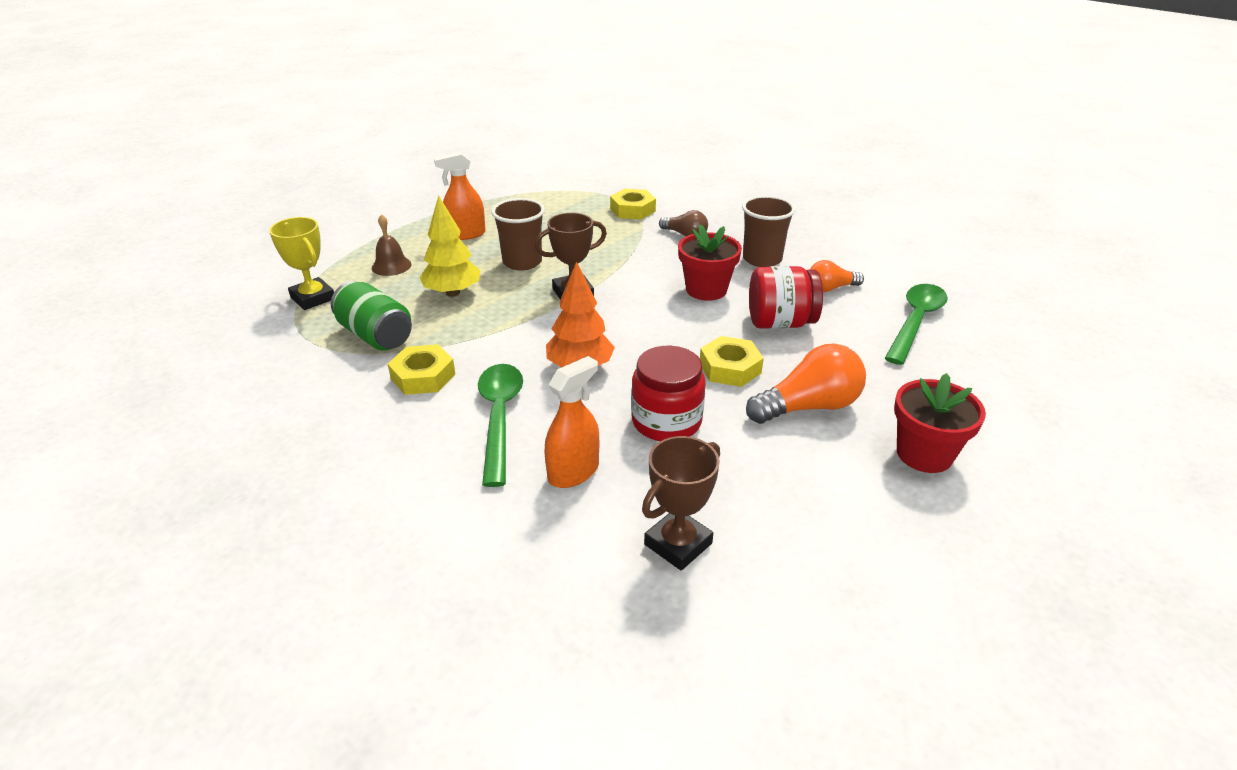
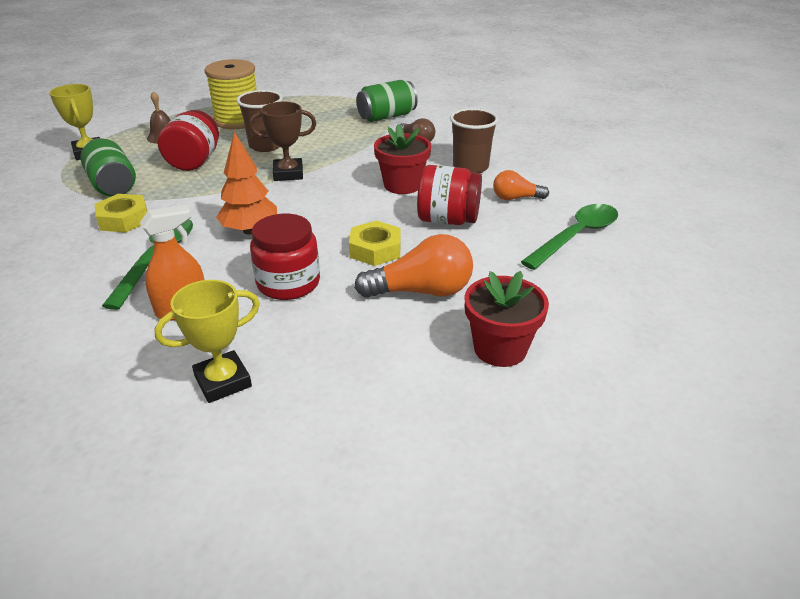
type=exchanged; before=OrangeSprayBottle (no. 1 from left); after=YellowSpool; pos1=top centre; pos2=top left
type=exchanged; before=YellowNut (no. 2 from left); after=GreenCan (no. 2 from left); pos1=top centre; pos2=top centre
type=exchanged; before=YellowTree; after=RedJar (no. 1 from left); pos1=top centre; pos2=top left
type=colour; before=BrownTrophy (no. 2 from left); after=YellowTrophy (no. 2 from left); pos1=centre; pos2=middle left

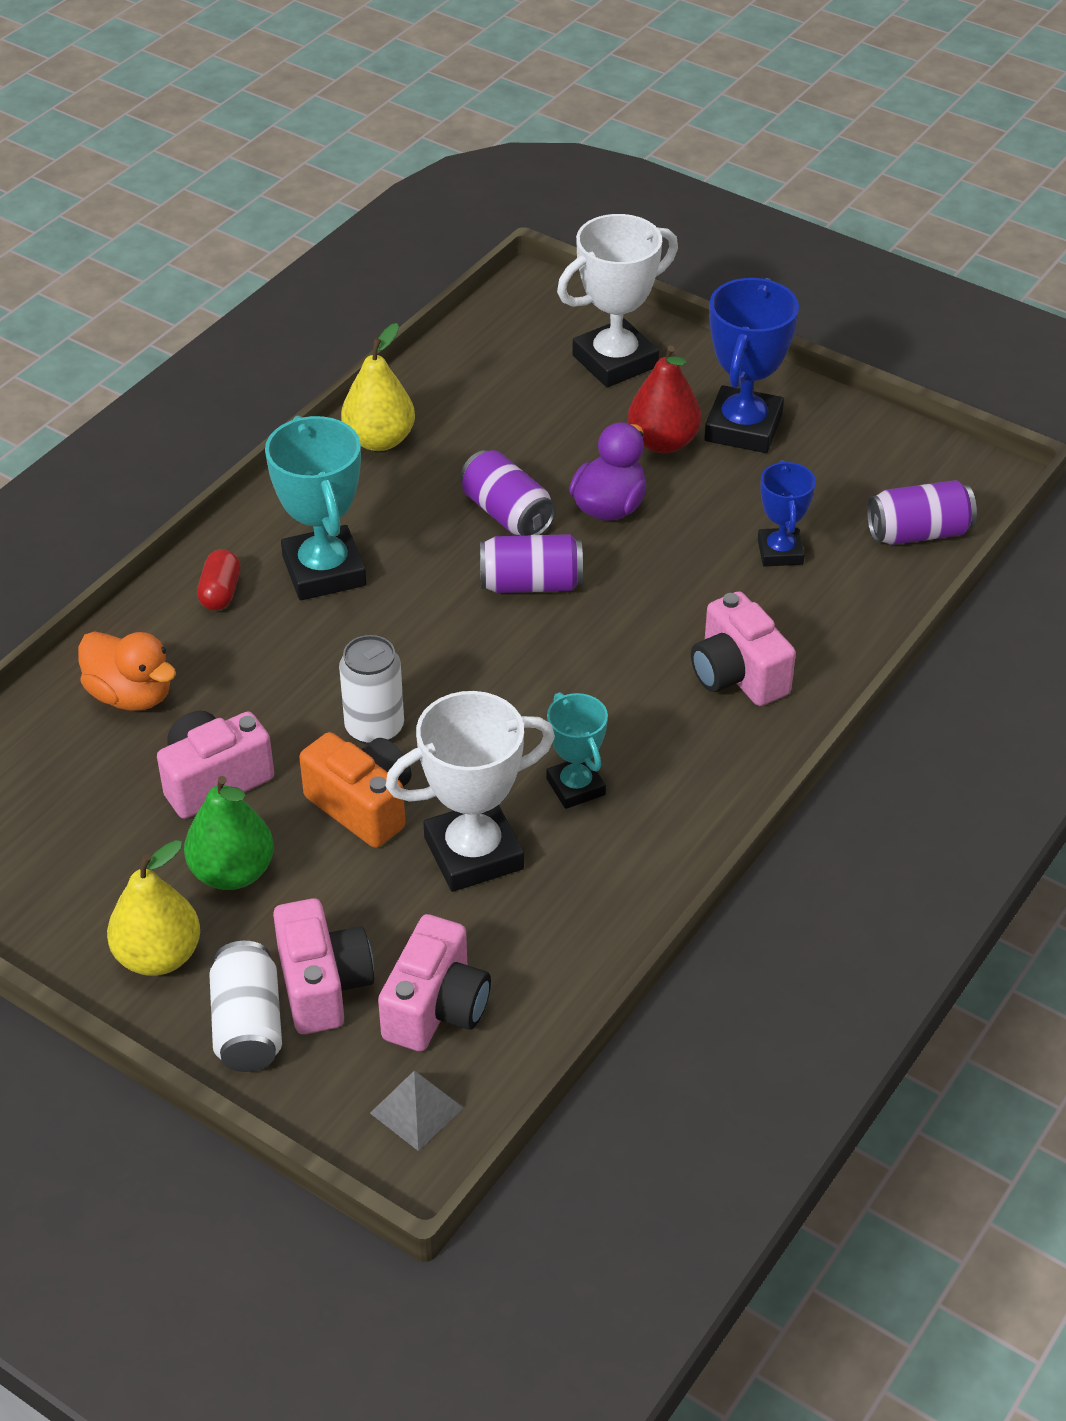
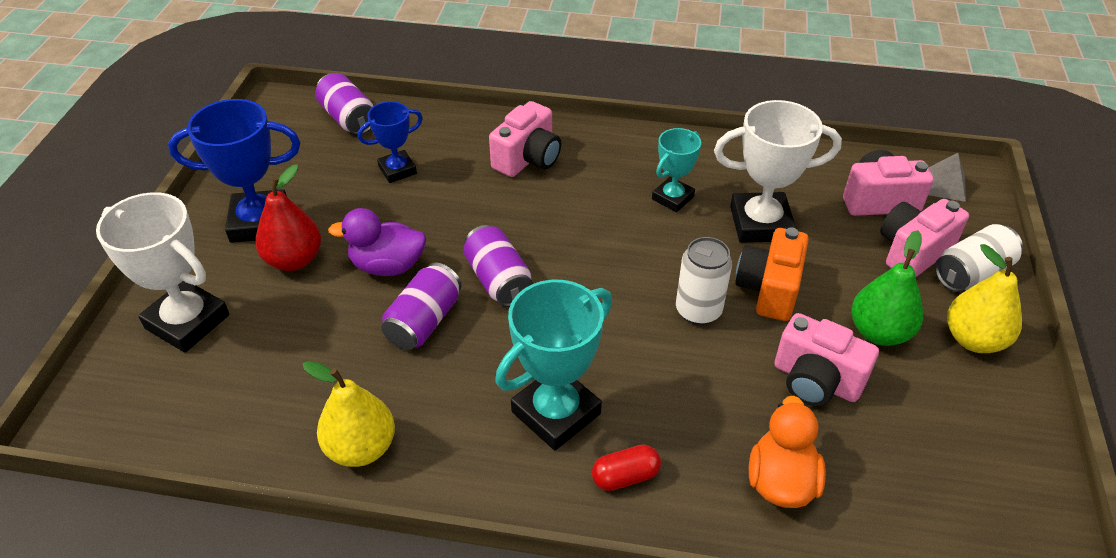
type=spun; before=WhiteTrophy (no. 1 from left in the first image); pos1=centre; pos2=top right; turn=-45

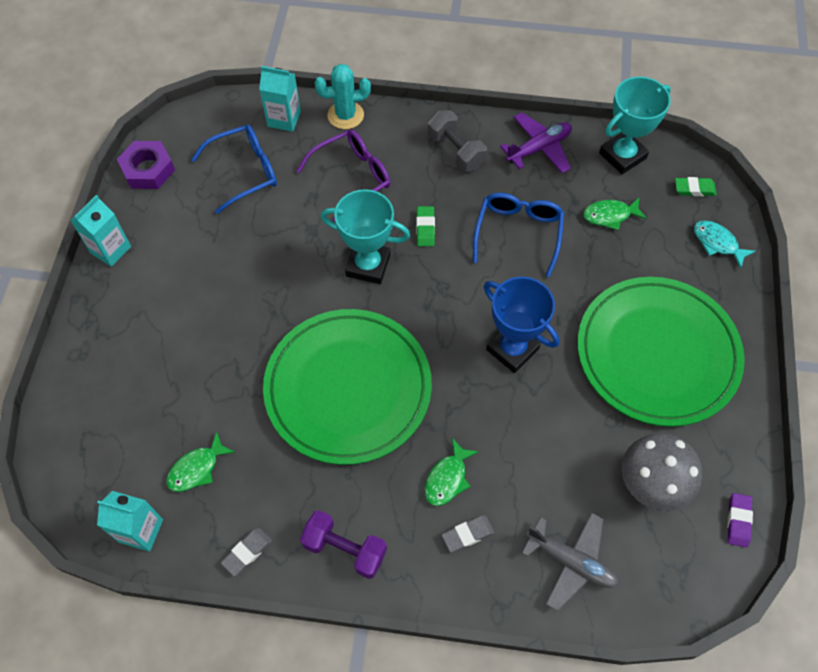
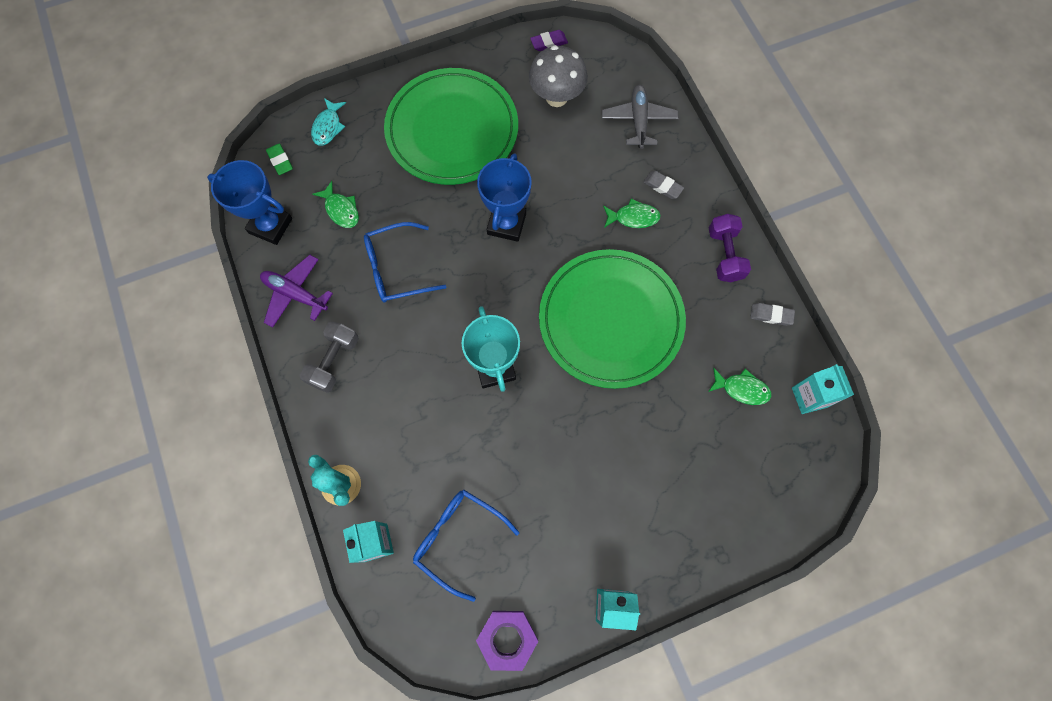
type=colour; before=TurquoiseTrophy (no. 2 from left); after=BlueTrophy (no. 1 from left); pos1=top right; pos2=top left
type=missing; before=PurpleGlasses; pos1=top centre
type=missing; before=GreenEraser (no. 1 from left); pos1=centre

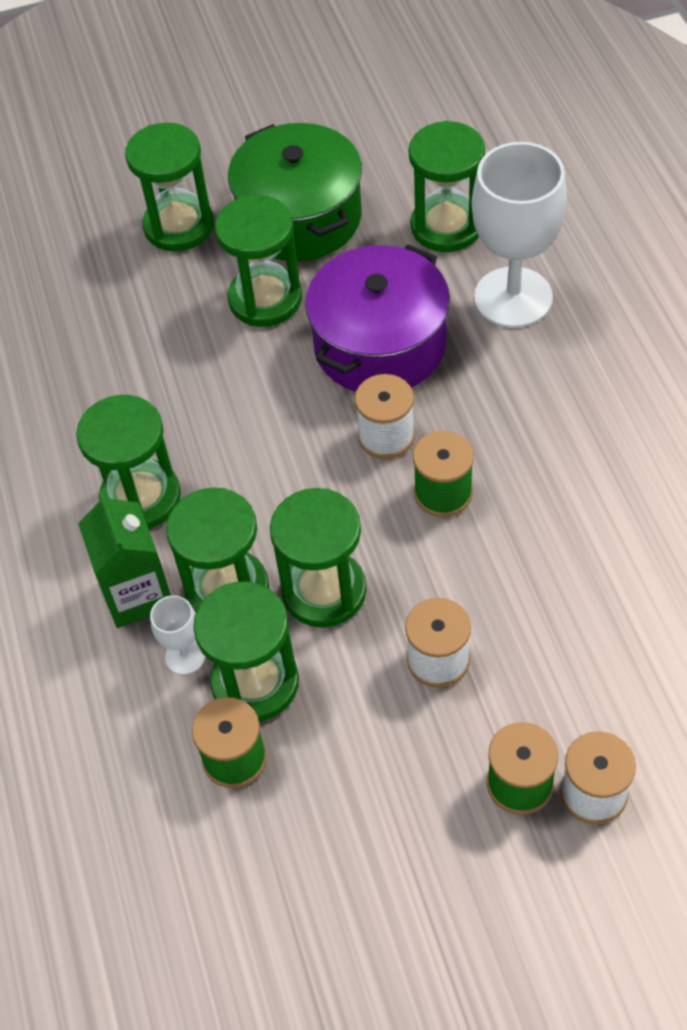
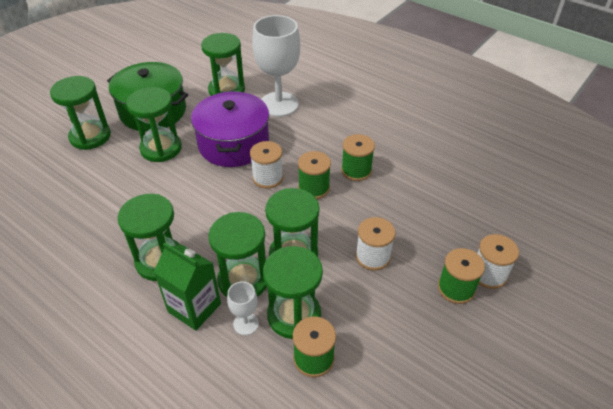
type=appeared; after=GreenSpool (no. 3 from left); pos2=centre

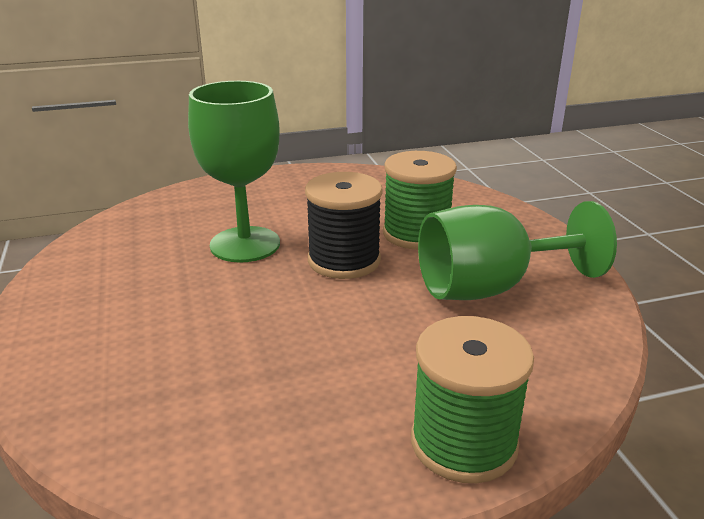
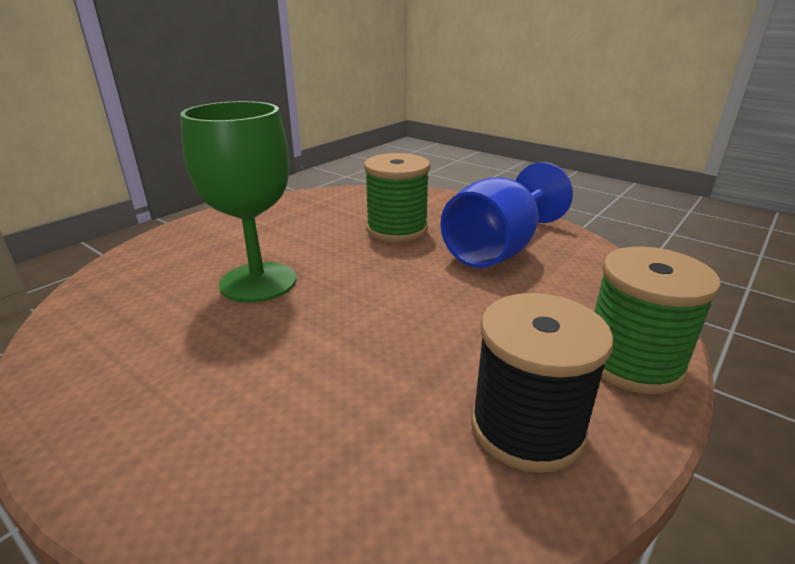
type=relocated; before=BlackSpool; pos1=centre; pos2=bottom right
type=colour; before=GreenGoblet (no. 2 from left); after=BlueGoblet; pos1=middle right; pos2=centre

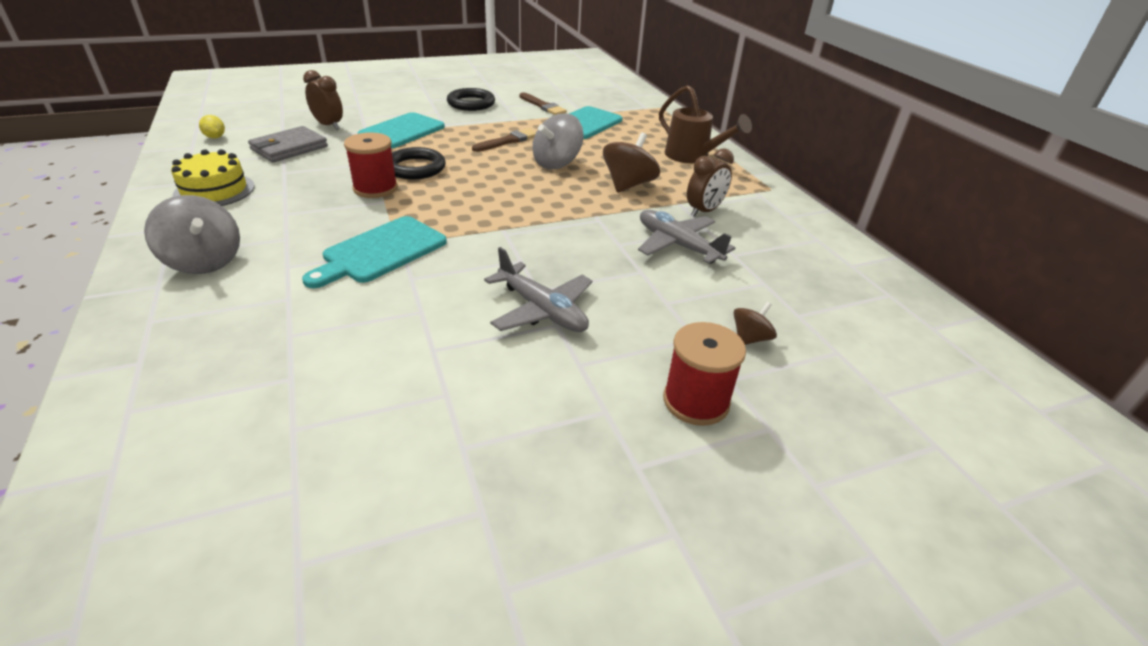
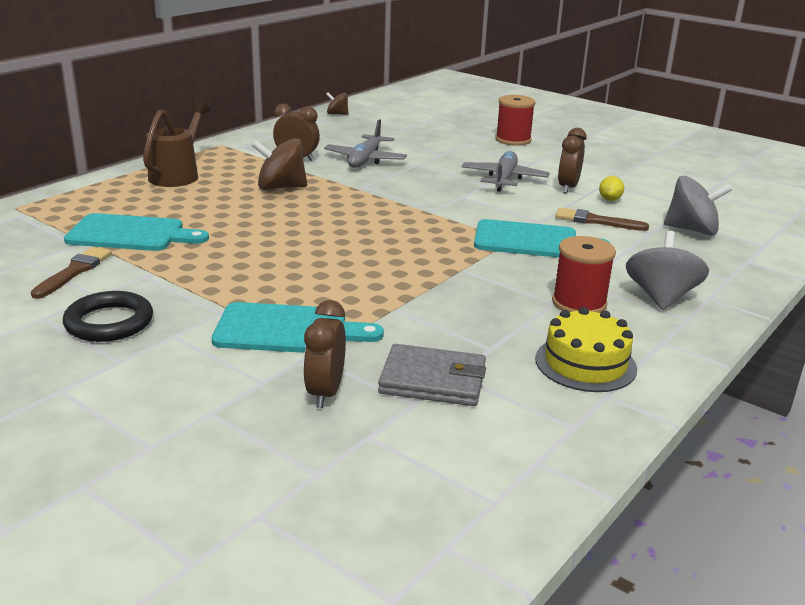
type=relocated; before=GreySpinningTop (no. 2 from left); pos1=top centre; pos2=middle right
type=relocated; before=YellowLemon; pos1=top left; pos2=top right
type=relocated; before=BrownBrush (no. 1 from left in the first image); after=BrownBrush (no. 2 from left); pos1=top centre; pos2=middle right
type=relocated; before=RedSpool (no. 1 from left in the first image); after=RedSpool (no. 2 from left); pos1=top left; pos2=middle right
type=missing; before=BlackRing (no. 1 from left); pos1=top centre
type=relocated; before=BrownSpinningTop (no. 2 from left); pos1=centre; pos2=top centre
type=appeared; after=BrownClock (no. 3 from left); pos2=top right

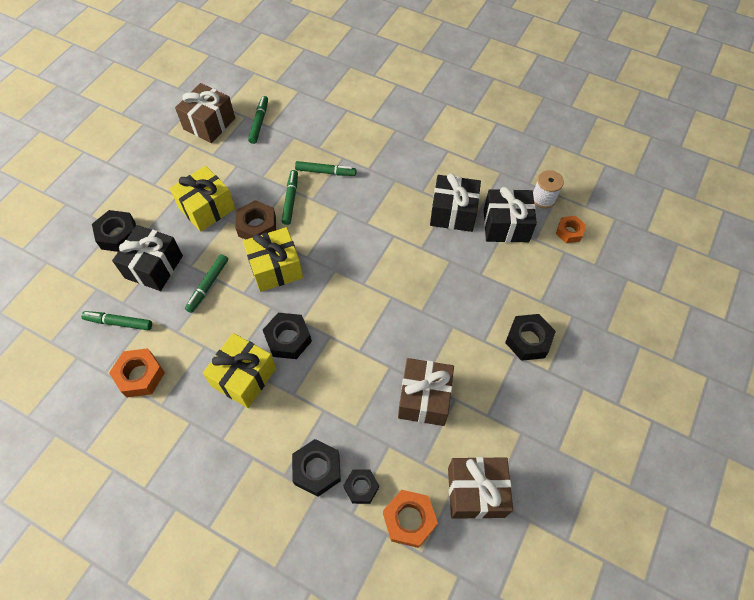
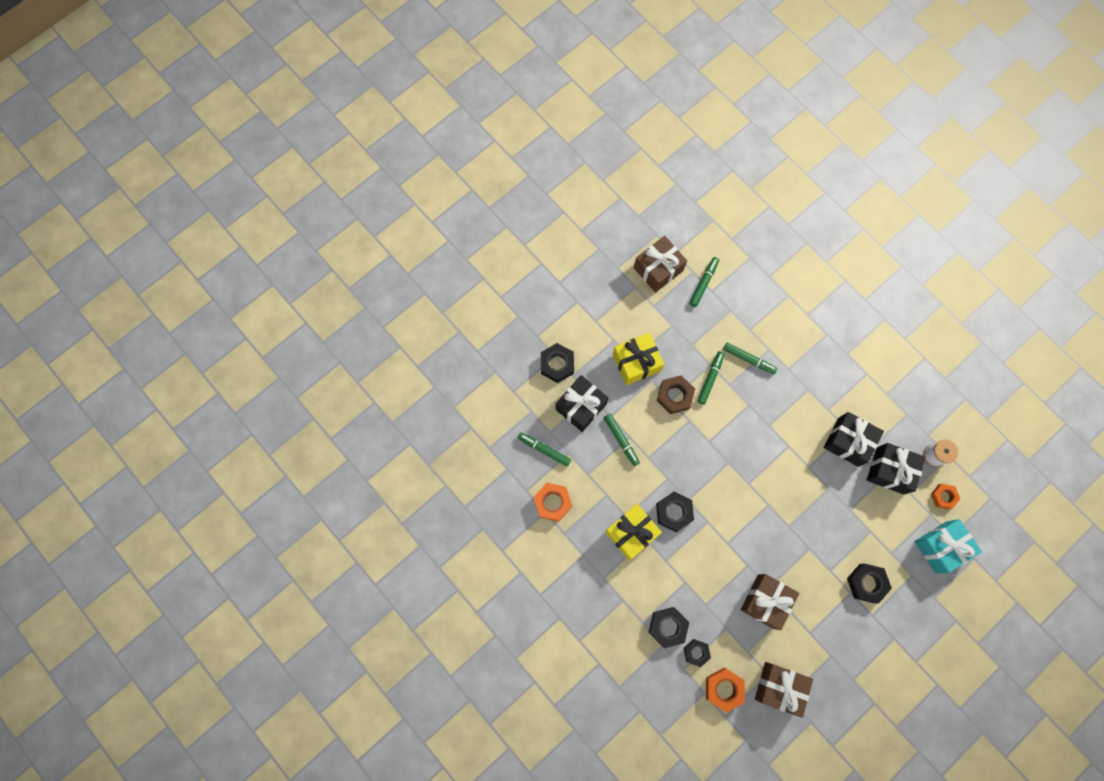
type=missing; before=YellowGift (no. 3 from left); pos1=centre
type=spun; before=GreenMarker (no. 2 from left); pos1=middle left; pos2=centre; turn=-75
type=appeared; after=TurquoiseGift; pos2=bottom right

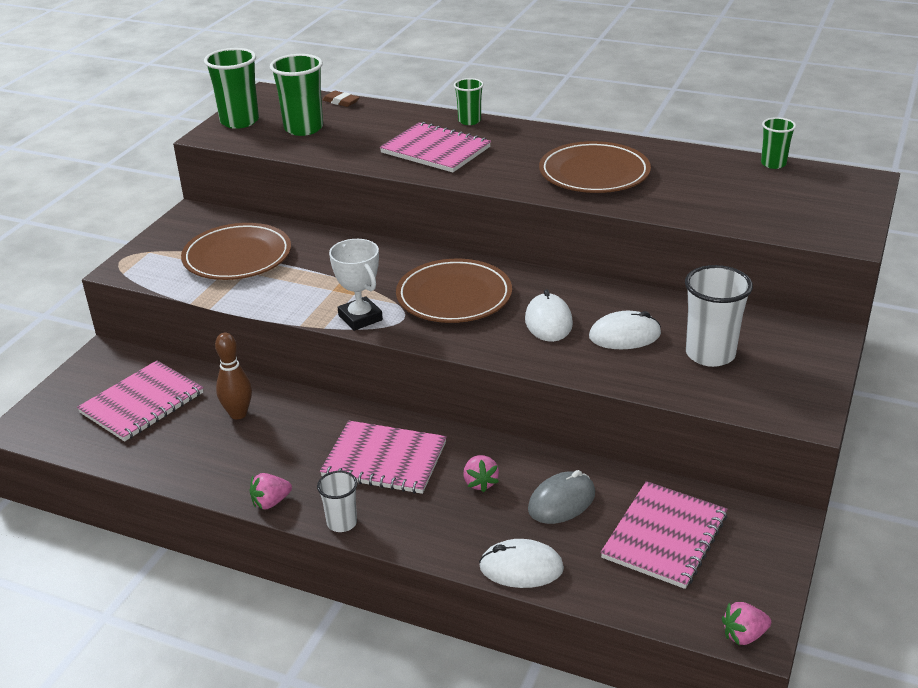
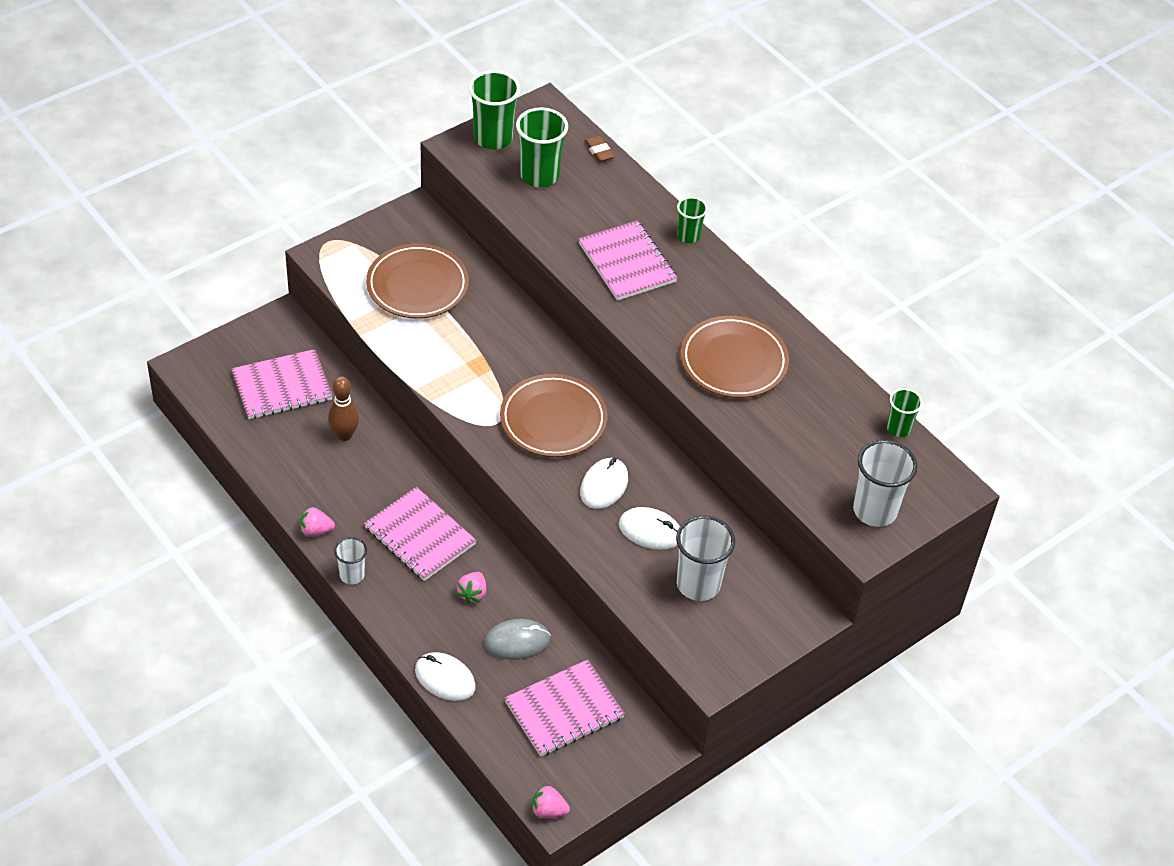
type=missing; before=WhiteTrophy; pos1=centre
type=appeared; after=WhiteCup (no. 3 from left); pos2=middle right

